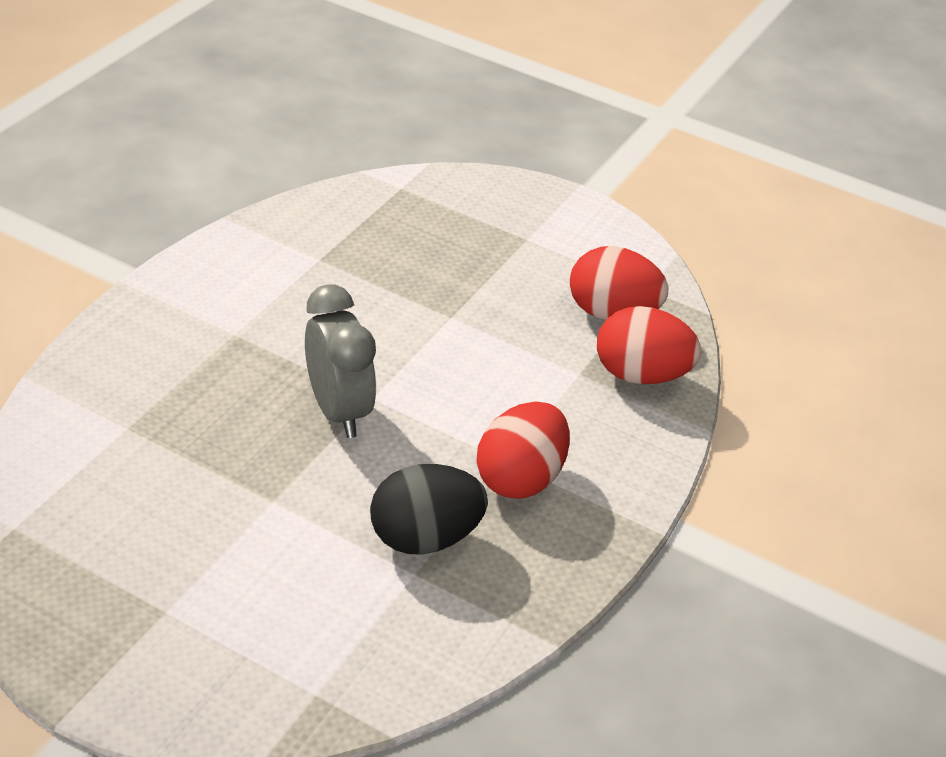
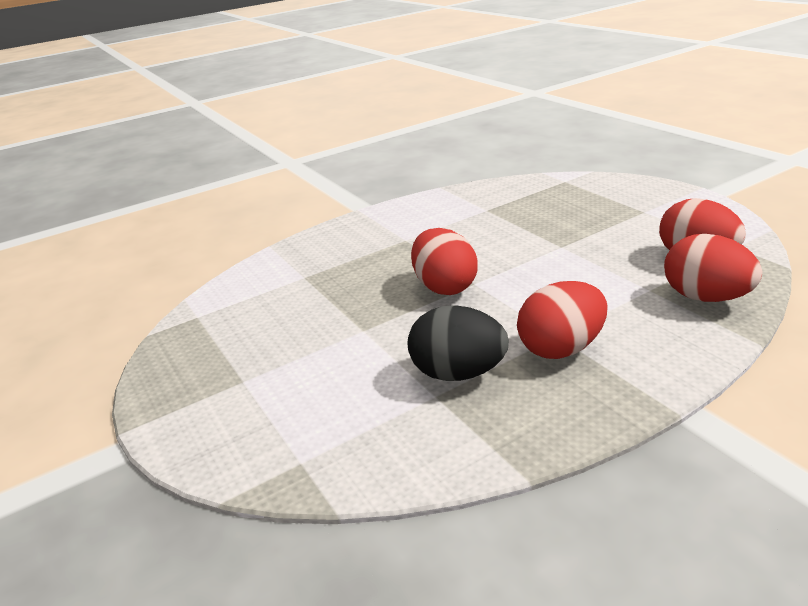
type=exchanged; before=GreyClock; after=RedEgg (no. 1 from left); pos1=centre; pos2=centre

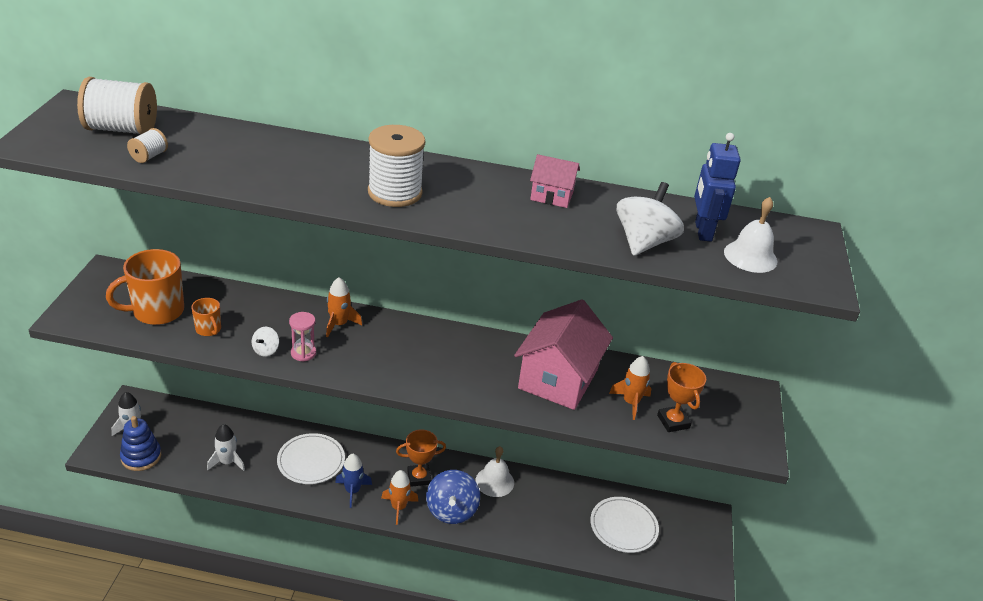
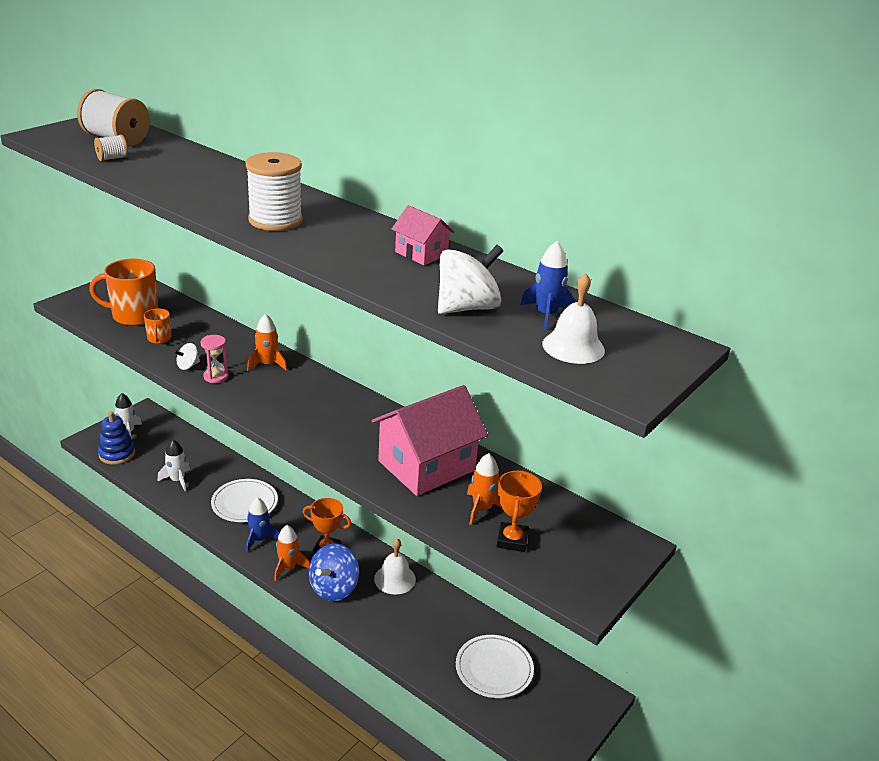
type=exchanged; before=BlueRobot; after=BlueRocket (no. 2 from left); pos1=top right; pos2=centre

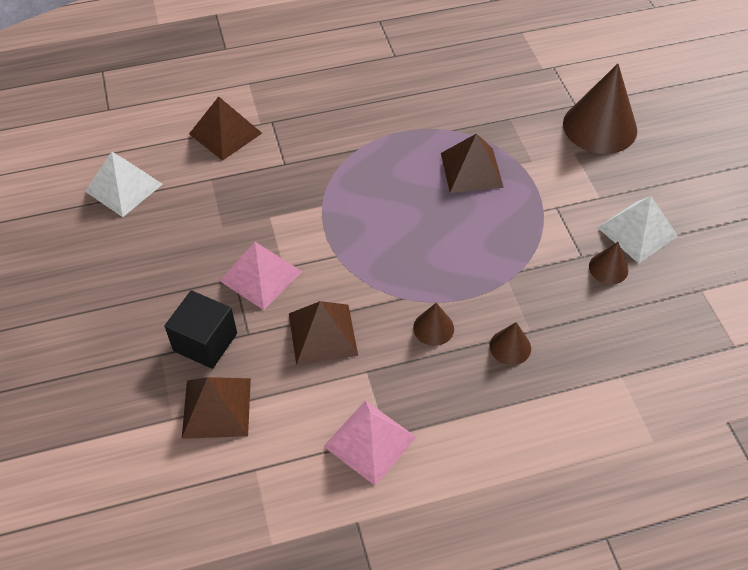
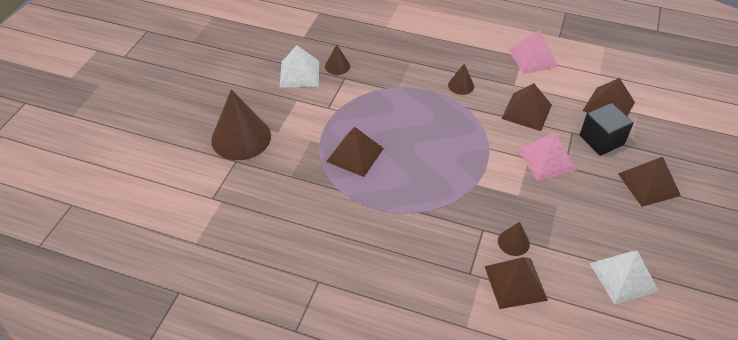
type=relocated; before=BrownCone (no. 2 from left in the first image); after=BrownCone (no. 4 from left); pos1=middle right; pos2=bottom right
type=appeared; after=BrownPyramid (no. 5 from left); pos2=middle right

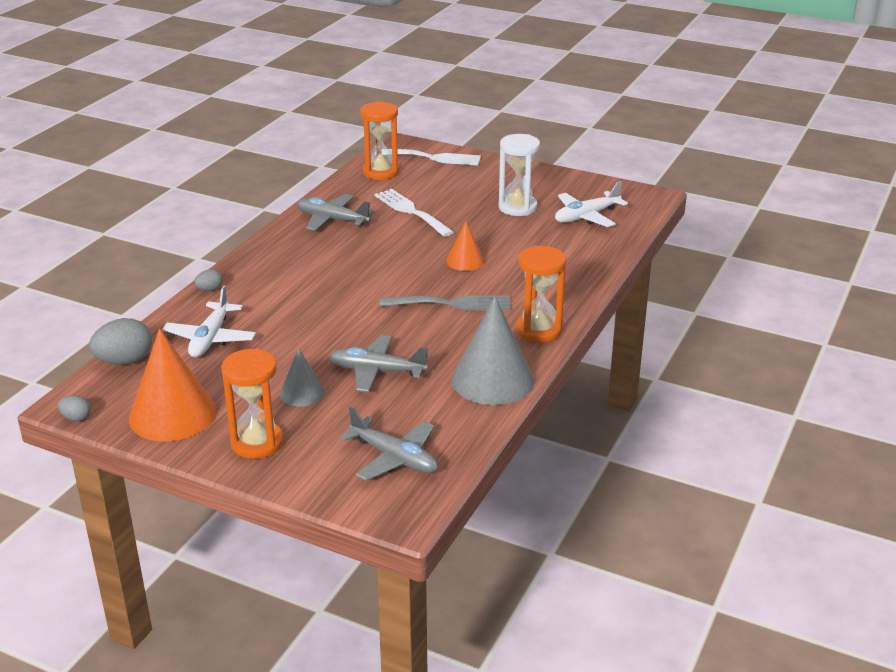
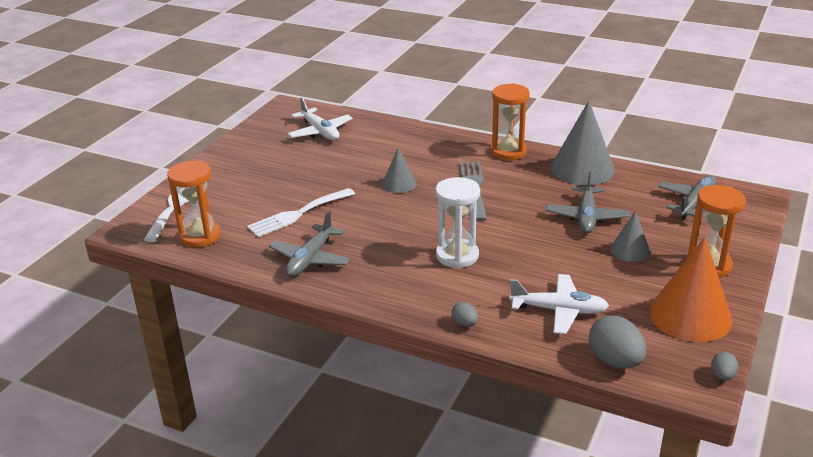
type=relocated; before=WhiteHourglass; pos1=top centre; pos2=centre
type=colour; before=OrangeCone (no. 2 from left); after=GreyCone (no. 1 from left); pos1=centre; pos2=centre

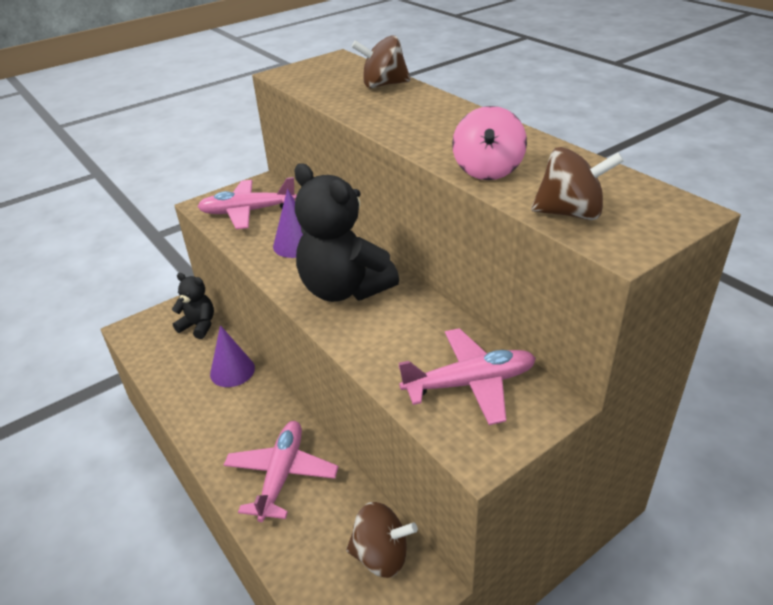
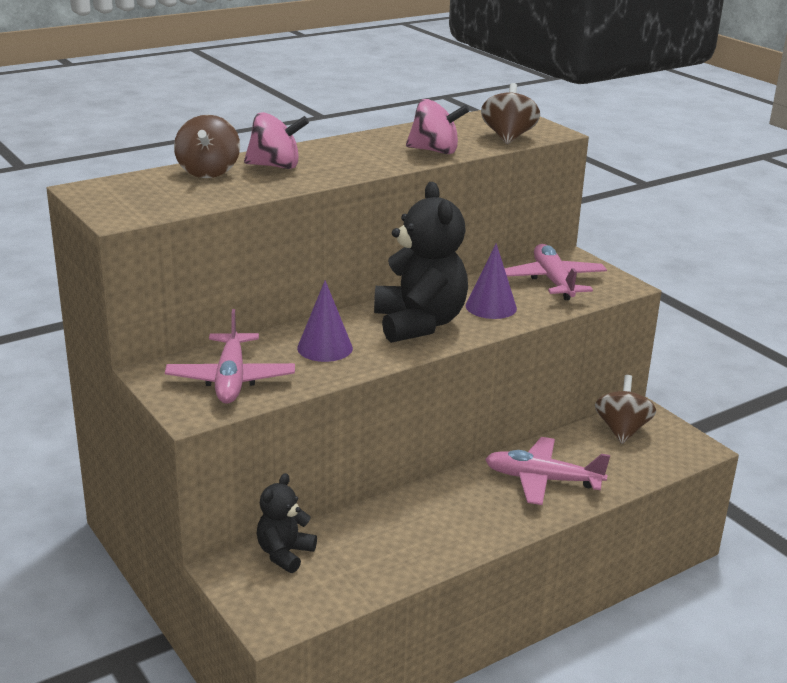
type=spun; before=BlackTeddyBear (no. 2 from left); pos1=centre; pos2=centre; turn=-60
type=relocated; before=PurpleCone (no. 1 from left in the first image); after=PurpleCone (no. 2 from left); pos1=middle left; pos2=centre
type=appeared; after=PinkSpinningTop (no. 1 from left); pos2=top centre

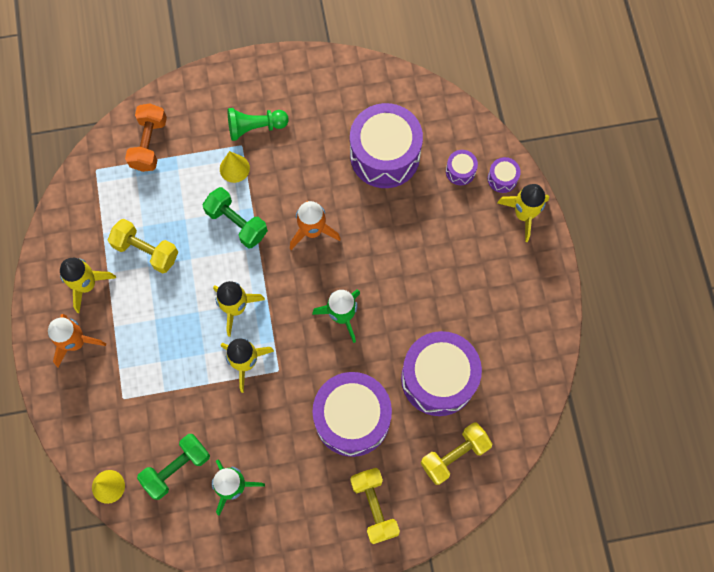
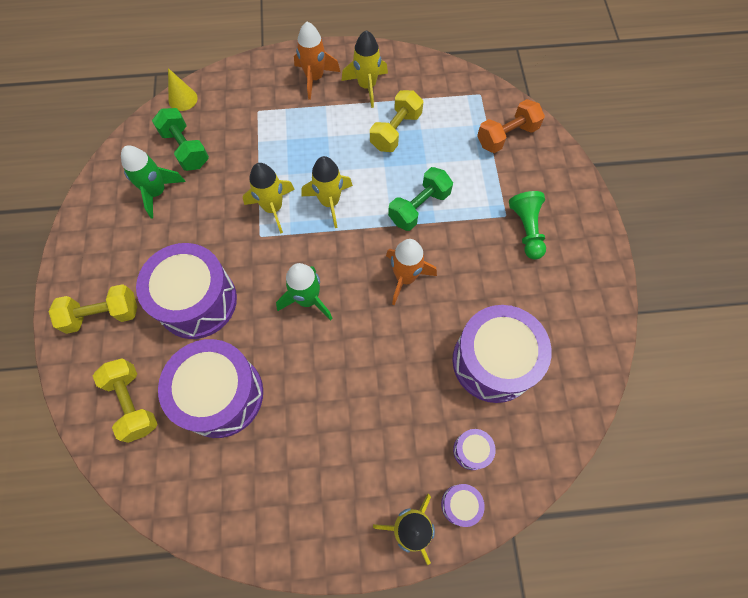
type=spun; before=OrangeDumbbell; pos1=top left; pos2=top right; turn=-45
type=missing; before=YellowCone (no. 2 from left); pos1=top left

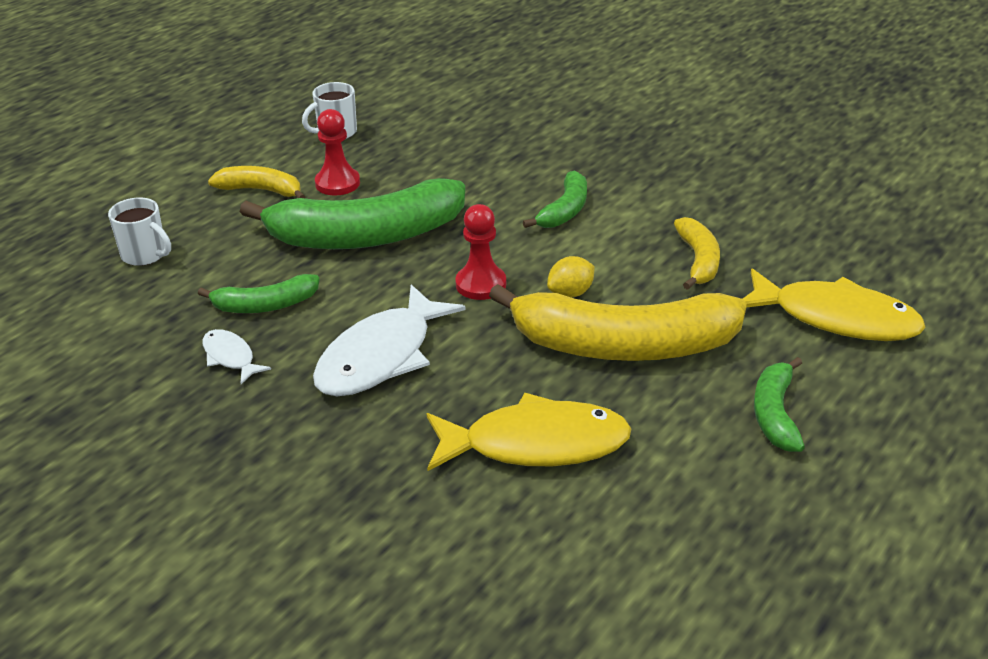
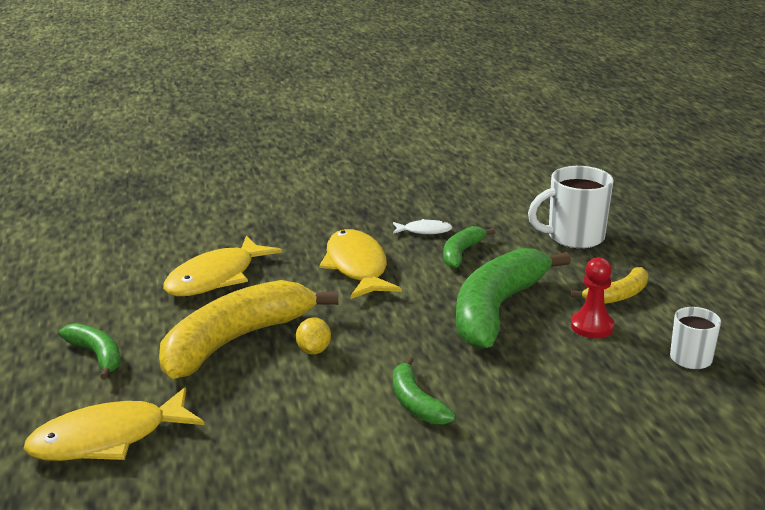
type=size; before=WhiteMug (no. 1 from left); pos1=middle left; pos2=middle right; scale=1.66
type=missing; before=RedPawn (no. 2 from left); pos1=centre
type=missing; before=YellowBanana (no. 3 from left); pos1=middle right
type=colour; before=WhiteFish (no. 2 from left); after=YellowFish (no. 3 from left); pos1=centre; pos2=centre

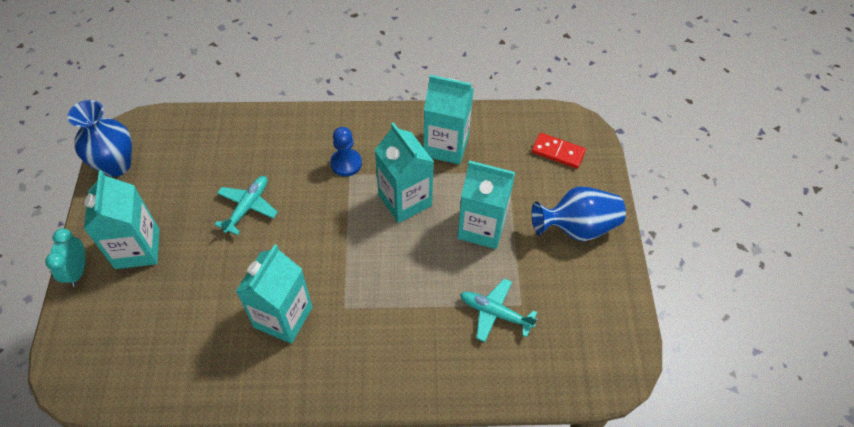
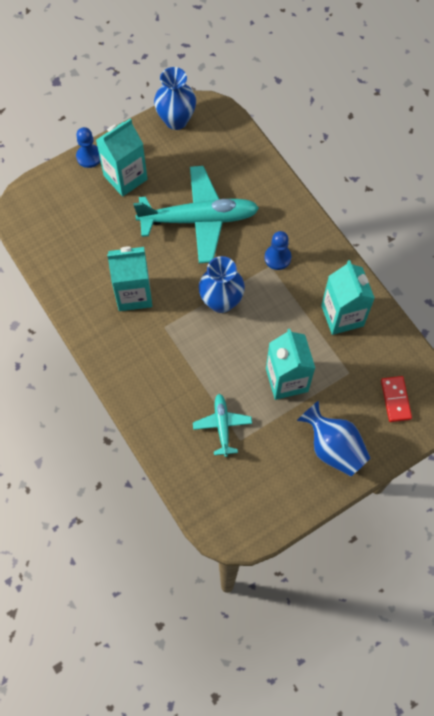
type=missing; before=TurquoiseCarton (no. 3 from left); pos1=centre
type=size; before=TurquoisePlane (no. 1 from left); pos1=middle left; pos2=top centre; scale=2.04
type=exchanged; before=TurquoiseClock; after=BluePawn (no. 1 from left); pos1=middle left; pos2=top left
type=appeared; after=BlueVase (no. 2 from left); pos2=centre

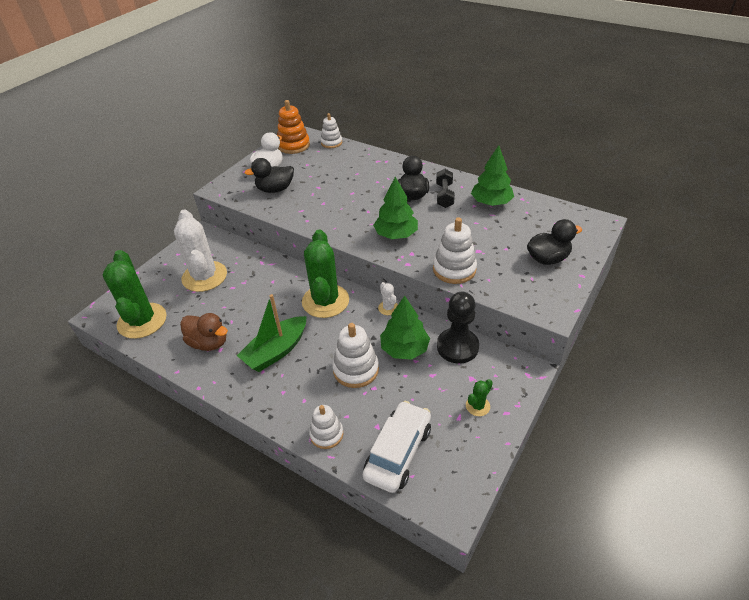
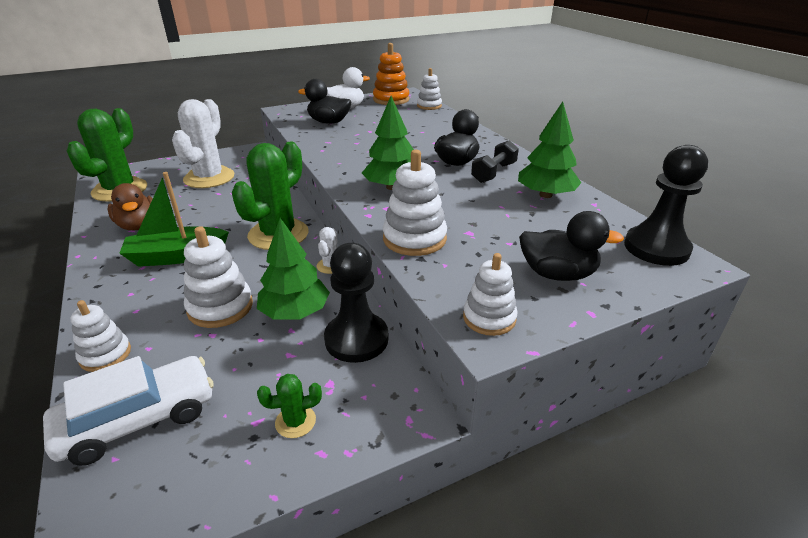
type=appeared; after=BlackPawn (no. 2 from left); pos2=middle right
type=appeared; after=WhiteStackingToy (no. 5 from left); pos2=centre

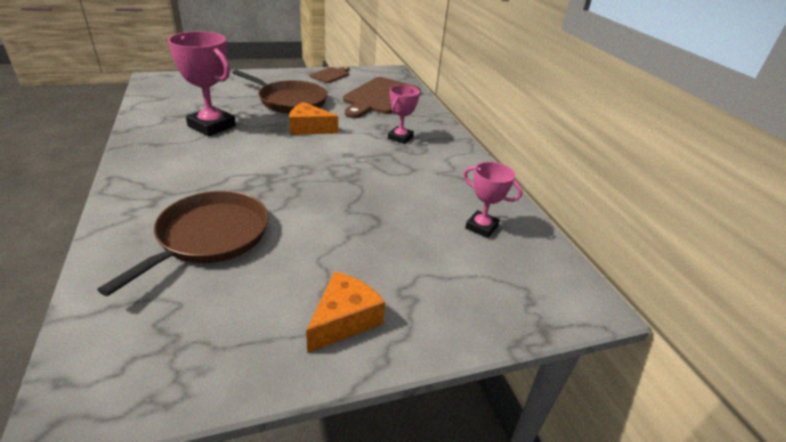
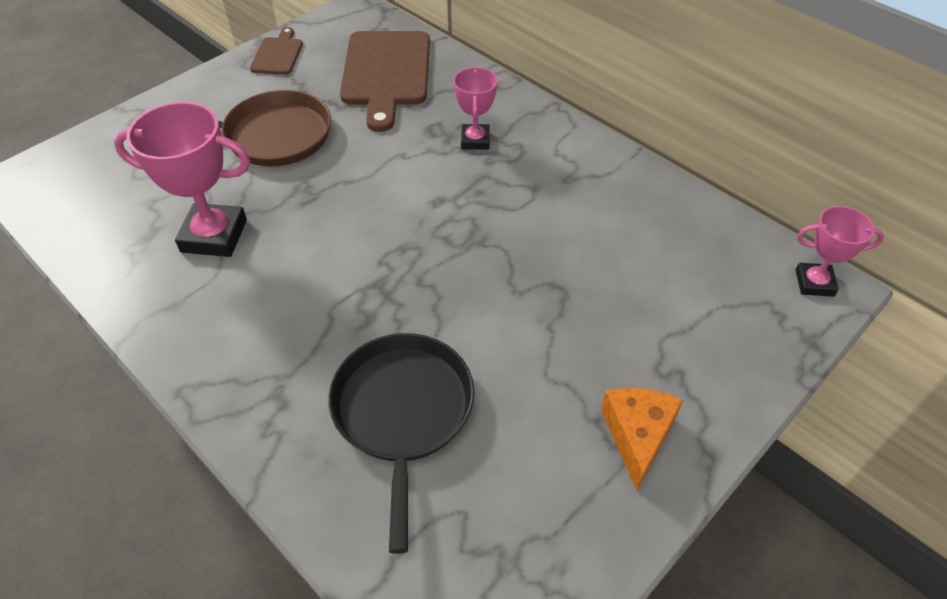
type=missing; before=OrangeCheese (no. 1 from left); pos1=top centre
type=relocated; before=PinkTrophy (no. 3 from left); pos1=centre; pos2=middle right
type=colour; before=BrownPan (no. 1 from left); after=BlackPan; pos1=middle left; pos2=bottom centre

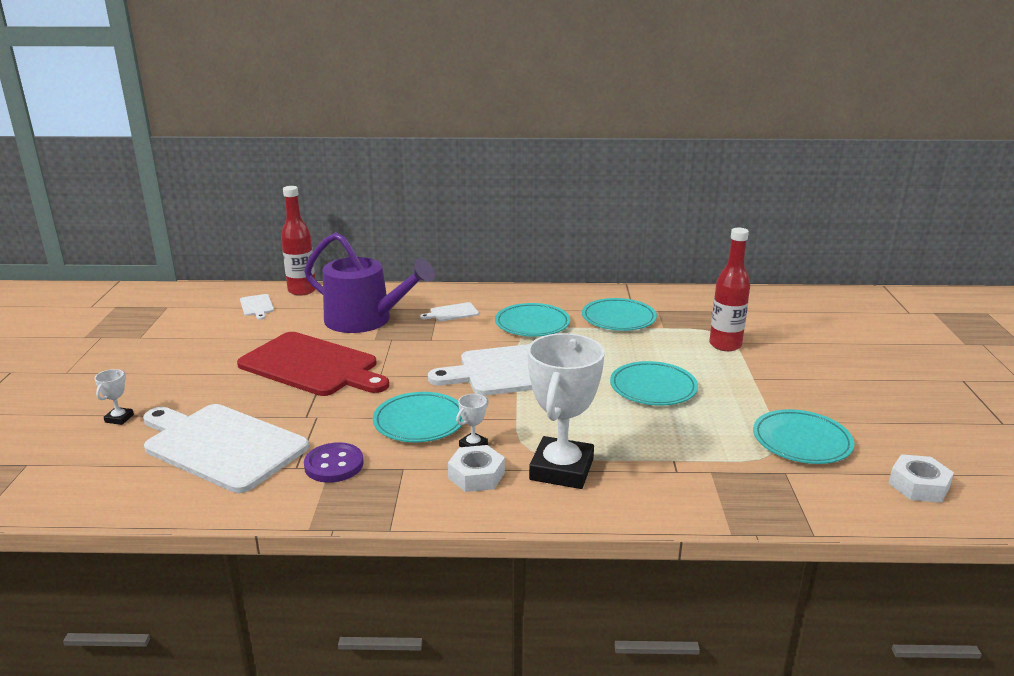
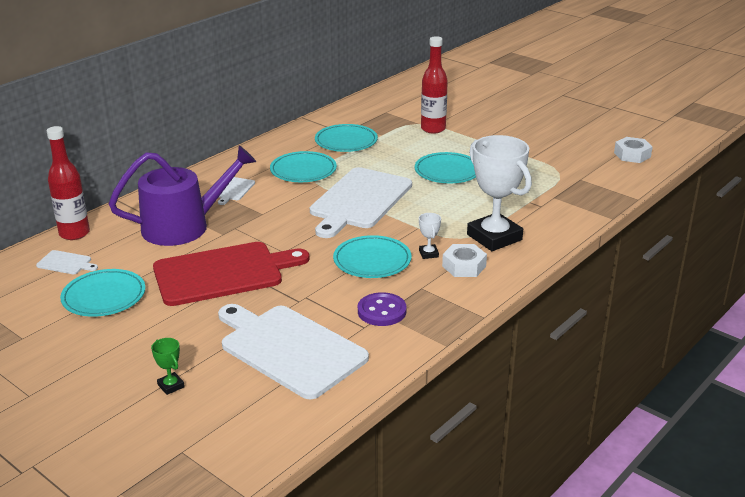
type=colour; before=WhiteTrophy (no. 1 from left); after=GreenTrophy; pos1=middle left; pos2=bottom left
type=spun; before=WhiteCuttingBoard (no. 1 from left in the first image); pos1=middle left; pos2=bottom centre; turn=60
type=relocated; before=TurquoisePlate (no. 5 from left in the first image); after=TurquoisePlate (no. 1 from left); pos1=middle right; pos2=middle left

